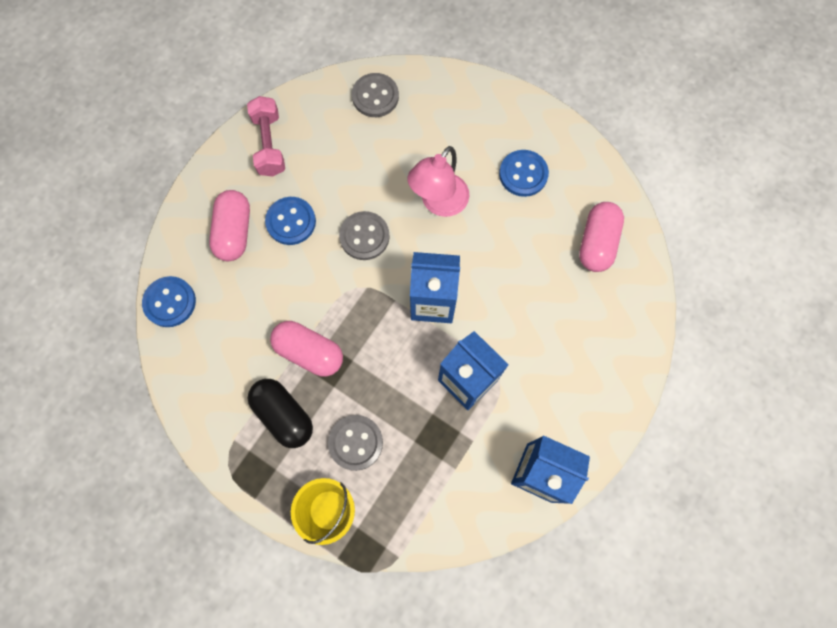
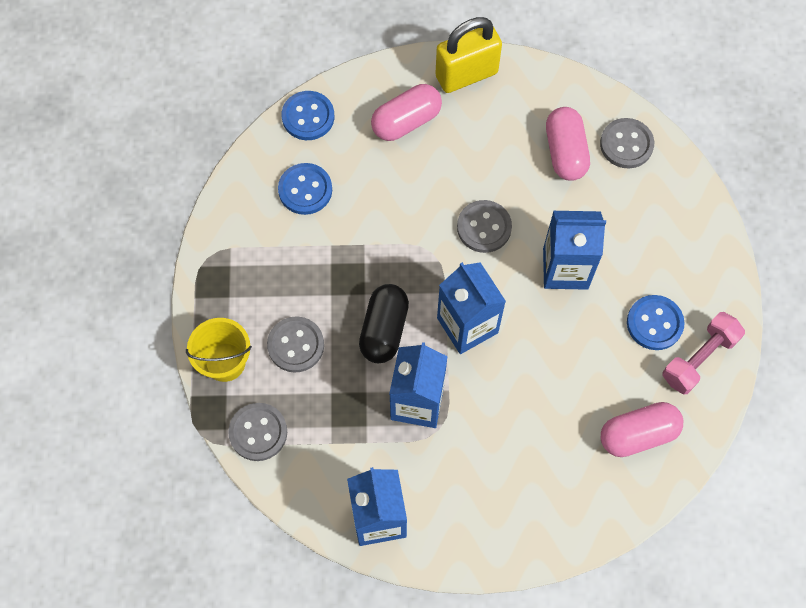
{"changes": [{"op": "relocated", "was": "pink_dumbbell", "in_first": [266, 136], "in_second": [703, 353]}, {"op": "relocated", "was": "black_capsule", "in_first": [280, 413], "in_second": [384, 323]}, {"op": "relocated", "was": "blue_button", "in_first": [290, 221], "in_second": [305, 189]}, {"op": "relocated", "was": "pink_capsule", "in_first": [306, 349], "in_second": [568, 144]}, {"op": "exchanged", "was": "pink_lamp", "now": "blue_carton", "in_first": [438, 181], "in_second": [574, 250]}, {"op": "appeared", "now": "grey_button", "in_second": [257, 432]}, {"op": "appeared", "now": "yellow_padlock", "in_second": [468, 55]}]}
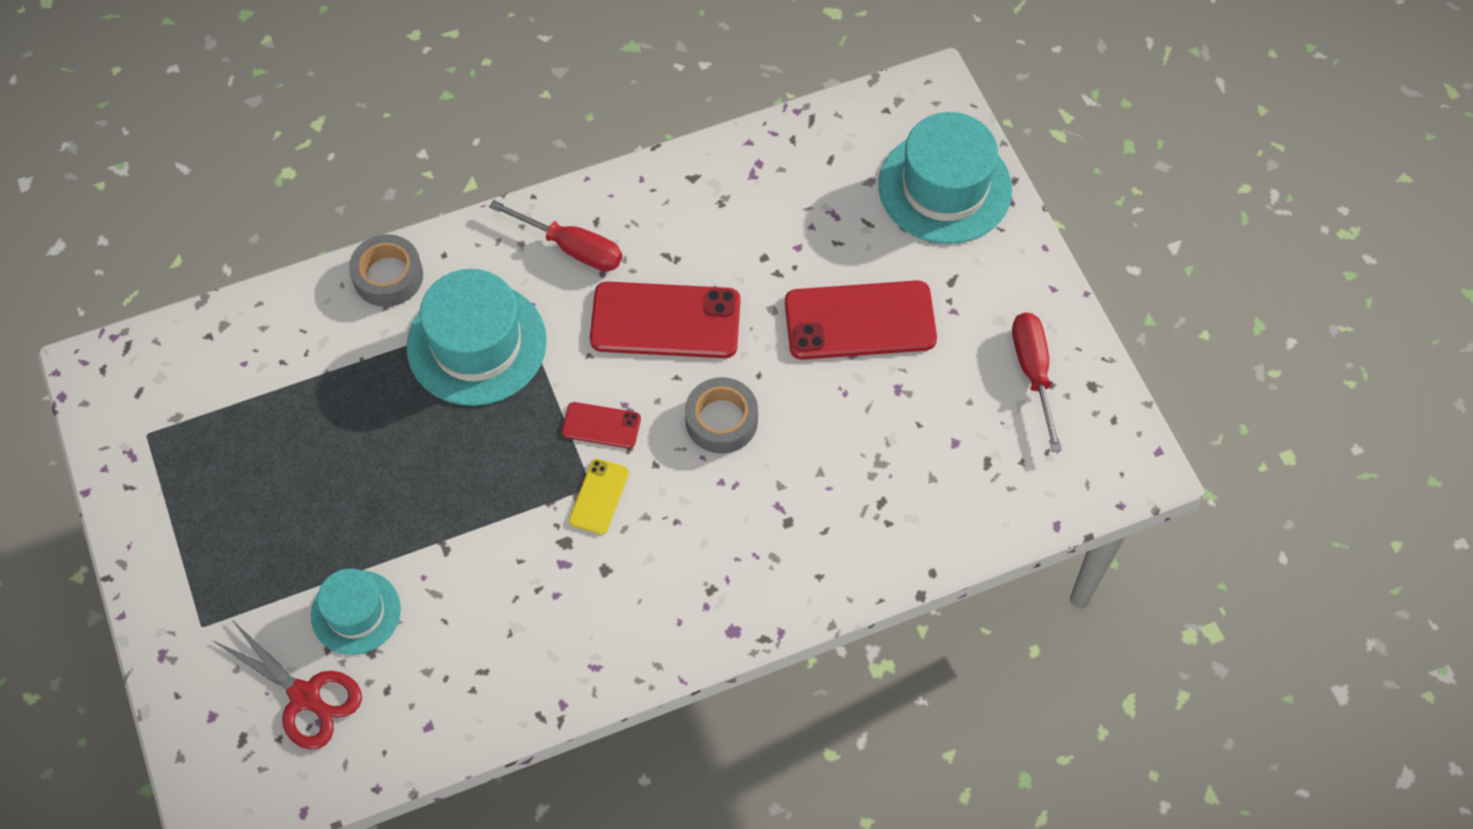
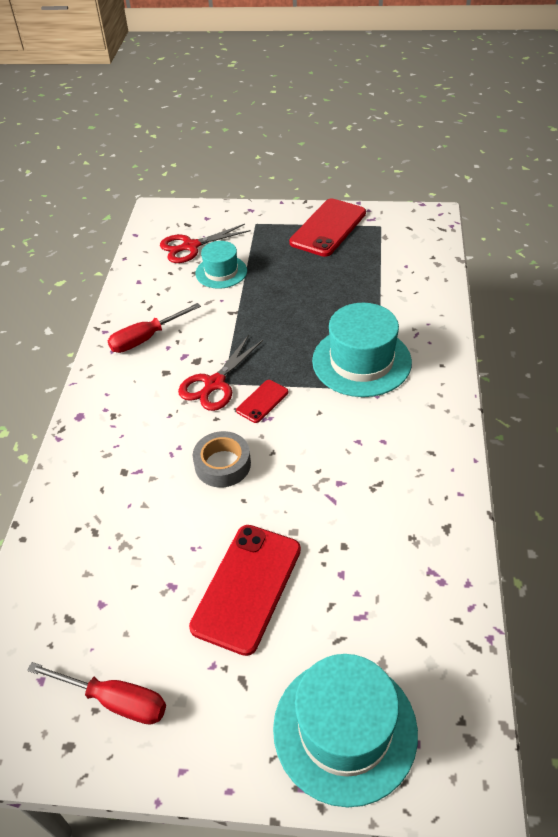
{"changes": [{"op": "missing", "was": "grey_tape", "in_first": [386, 270]}, {"op": "relocated", "was": "red_screwdriver", "in_first": [555, 235], "in_second": [154, 328]}, {"op": "exchanged", "was": "yellow_phone", "now": "red_scissors", "in_first": [599, 497], "in_second": [220, 373]}, {"op": "relocated", "was": "red_phone", "in_first": [665, 320], "in_second": [327, 228]}]}
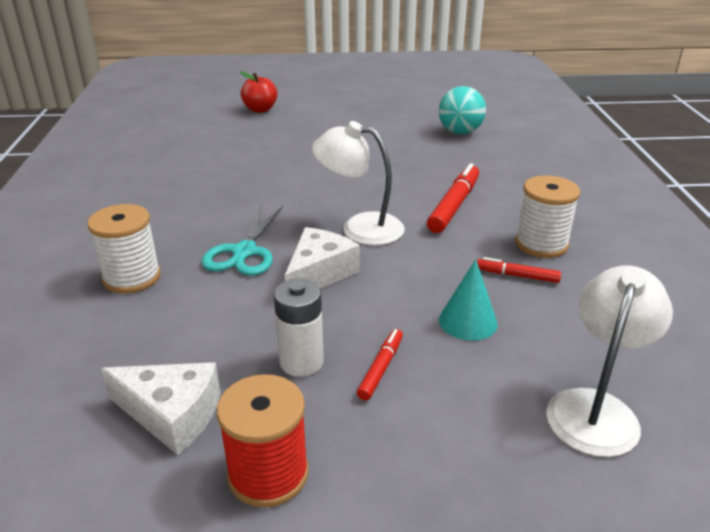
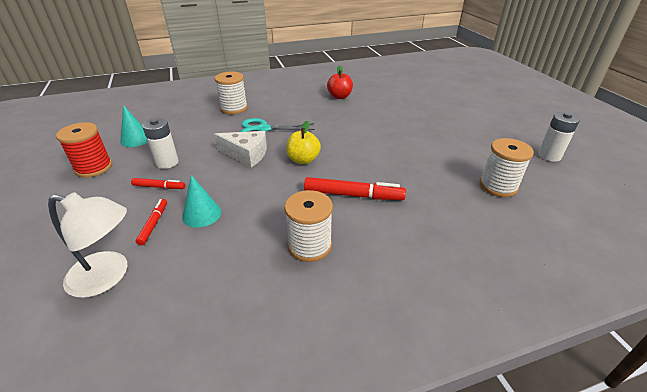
{"changes": [{"op": "exchanged", "was": "white_cheese", "now": "turquoise_cone", "in_first": [160, 408], "in_second": [133, 126]}, {"op": "relocated", "was": "red_apple", "in_first": [258, 92], "in_second": [340, 82]}, {"op": "exchanged", "was": "white_lamp", "now": "yellow_apple", "in_first": [358, 183], "in_second": [303, 142]}, {"op": "exchanged", "was": "turquoise_ball", "now": "white_spool", "in_first": [462, 110], "in_second": [506, 167]}, {"op": "relocated", "was": "red_marker", "in_first": [519, 270], "in_second": [151, 222]}, {"op": "appeared", "now": "white_battery", "in_second": [559, 137]}]}
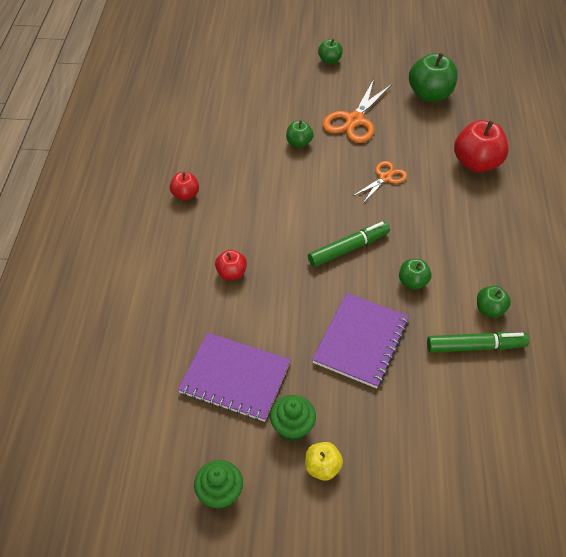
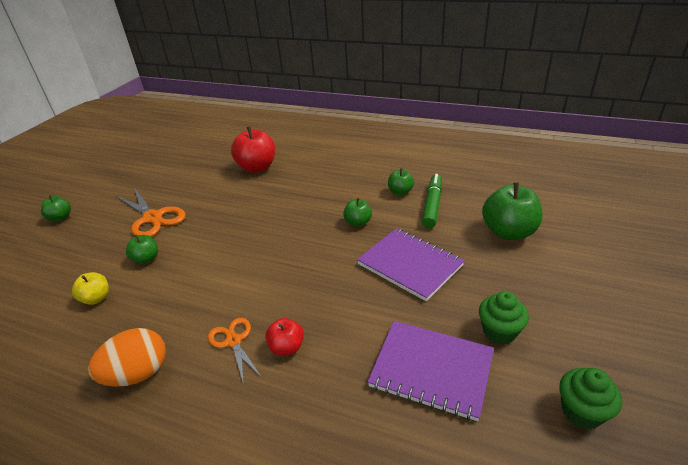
{"changes": [{"op": "exchanged", "was": "red_apple", "now": "orange_egg", "in_first": [184, 186], "in_second": [127, 357]}, {"op": "spun", "was": "purple_notebook", "in_first": [234, 377], "in_second": [430, 371], "clockwise": 75}, {"op": "relocated", "was": "yellow_apple", "in_first": [324, 461], "in_second": [90, 288]}, {"op": "missing", "was": "green_marker", "in_first": [349, 244]}, {"op": "relocated", "was": "orange_scissors", "in_first": [380, 181], "in_second": [235, 351]}, {"op": "relocated", "was": "green_apple", "in_first": [433, 77], "in_second": [512, 211]}]}
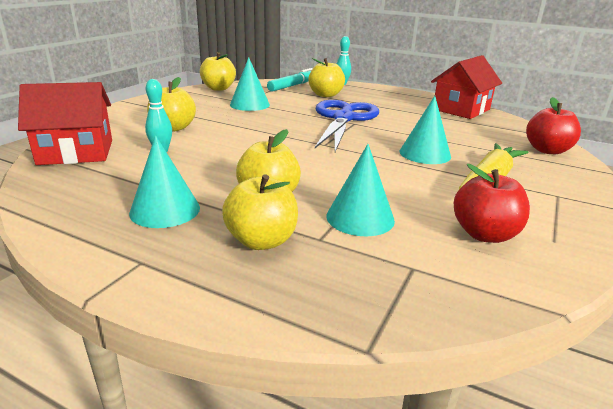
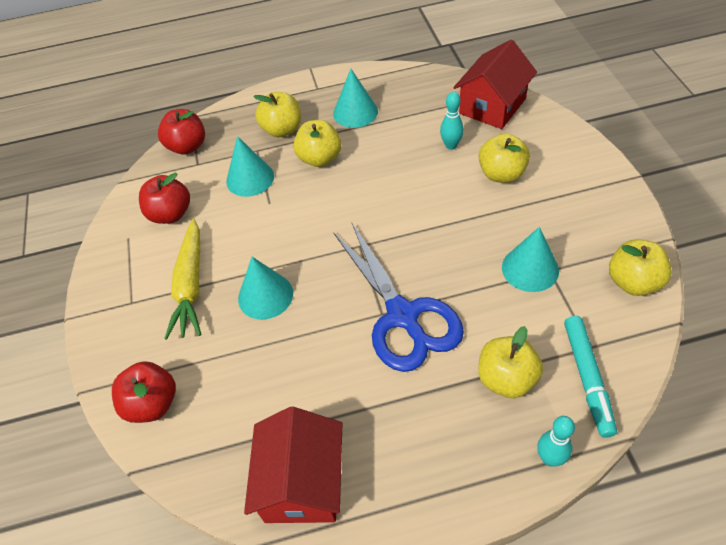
{"changes": [{"op": "appeared", "now": "red_apple", "in_second": [181, 132]}]}
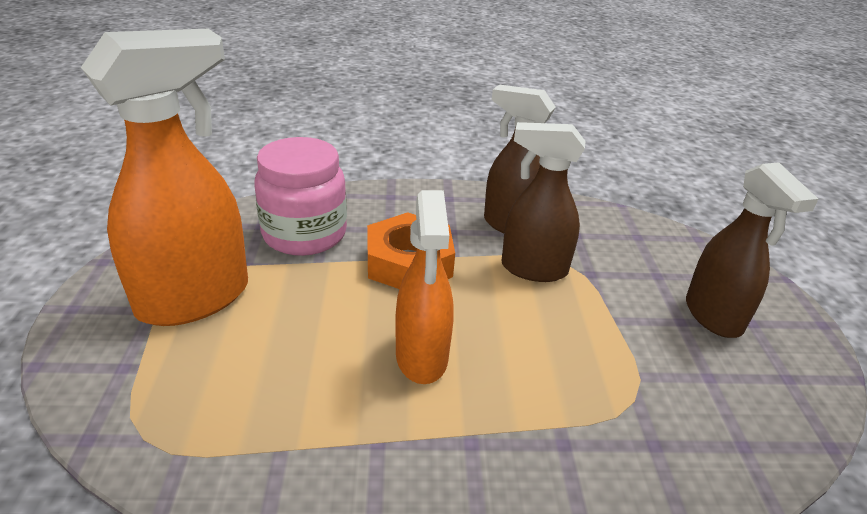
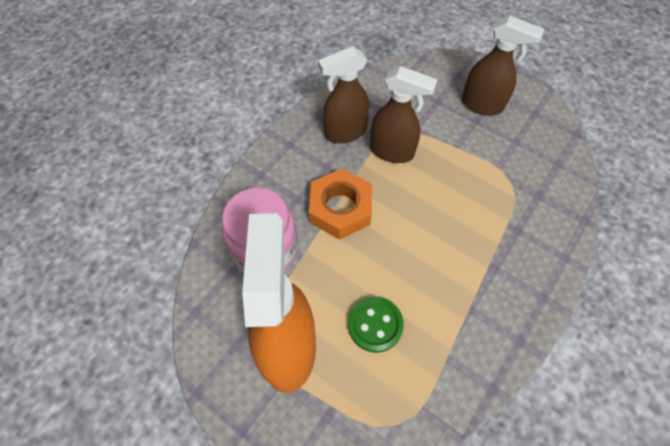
{"changes": [{"op": "missing", "was": "orange_spray_bottle", "in_first": [424, 287]}, {"op": "spun", "was": "brown_spray_bottle", "in_first": [543, 202], "in_second": [404, 114], "clockwise": -120}, {"op": "appeared", "now": "green_button", "in_second": [376, 324]}]}
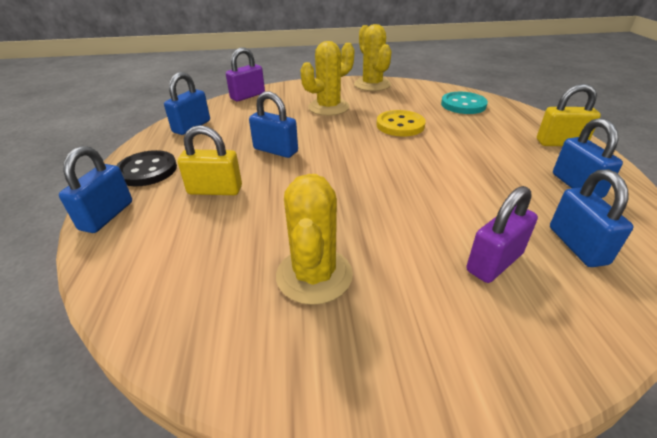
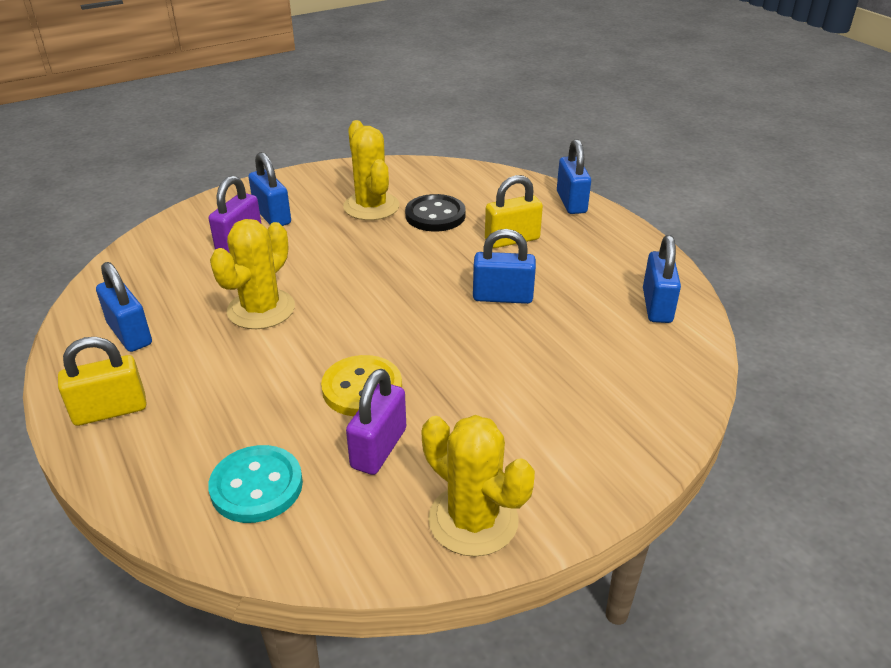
{"changes": [{"op": "relocated", "was": "black_button", "in_first": [146, 168], "in_second": [435, 213]}, {"op": "relocated", "was": "purple_padlock", "in_first": [245, 74], "in_second": [376, 422]}, {"op": "relocated", "was": "yellow_cactus", "in_first": [327, 78], "in_second": [252, 274]}, {"op": "relocated", "was": "blue_padlock", "in_first": [591, 218], "in_second": [269, 189]}]}
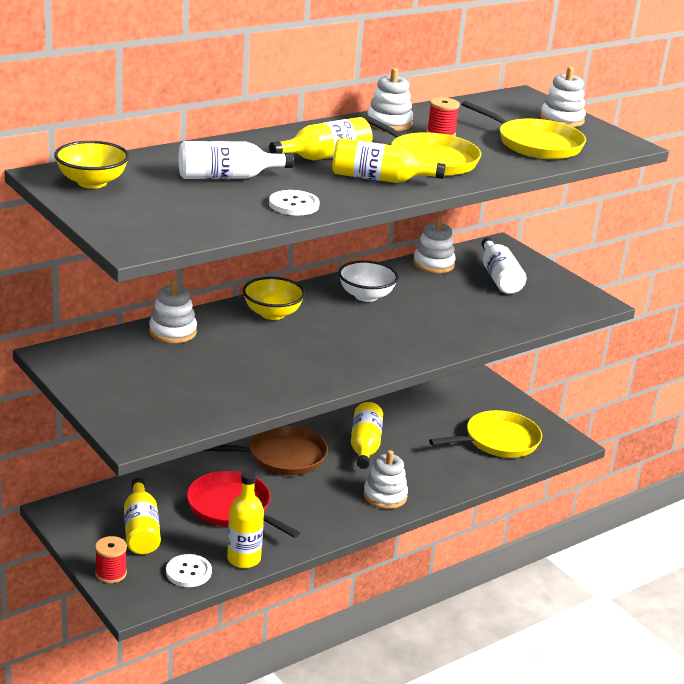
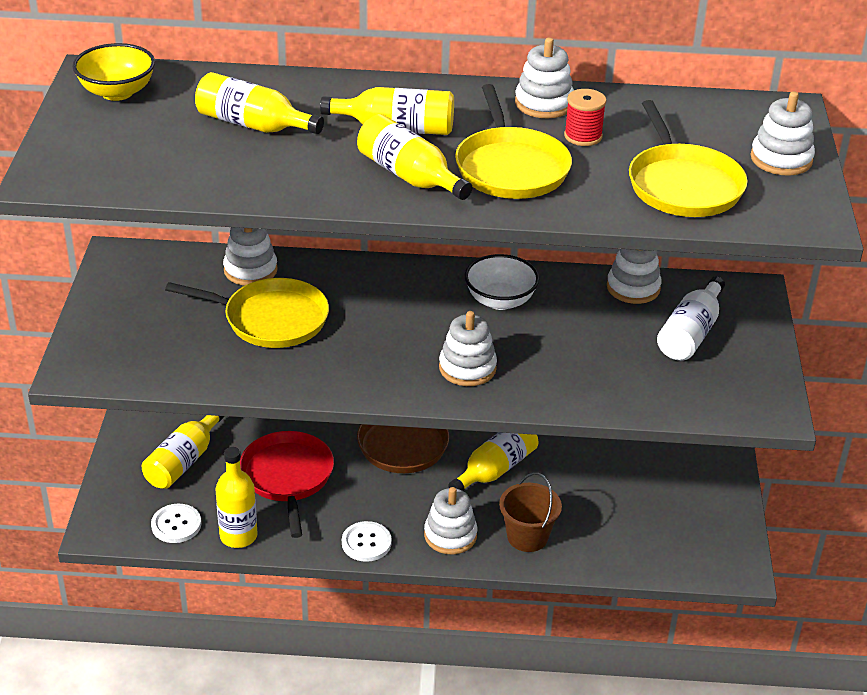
{"changes": [{"op": "missing", "was": "red_spool", "in_first": [111, 559]}, {"op": "colour", "was": "white_bottle", "now": "yellow_bottle", "in_first": [236, 160], "in_second": [259, 103]}, {"op": "missing", "was": "yellow_bowl", "in_first": [274, 298]}, {"op": "relocated", "was": "white_button", "in_first": [294, 202], "in_second": [367, 541]}, {"op": "relocated", "was": "yellow_pan", "in_first": [485, 434], "in_second": [247, 313]}, {"op": "appeared", "now": "white_stacking_toy", "in_second": [468, 348]}, {"op": "appeared", "now": "brown_bucket", "in_second": [530, 512]}]}
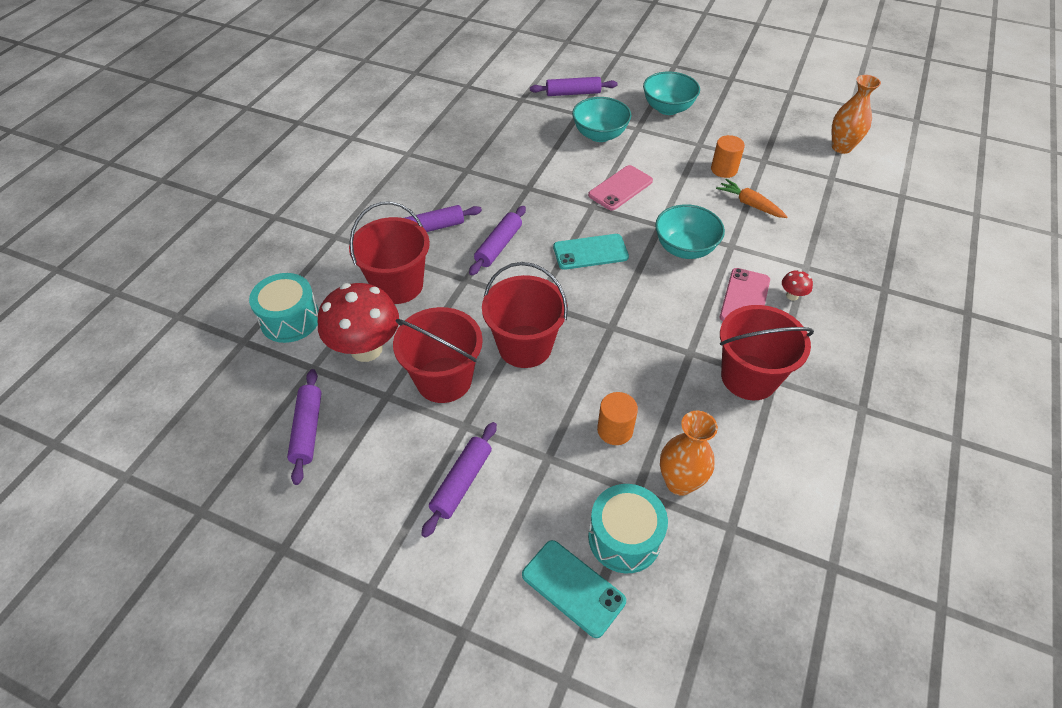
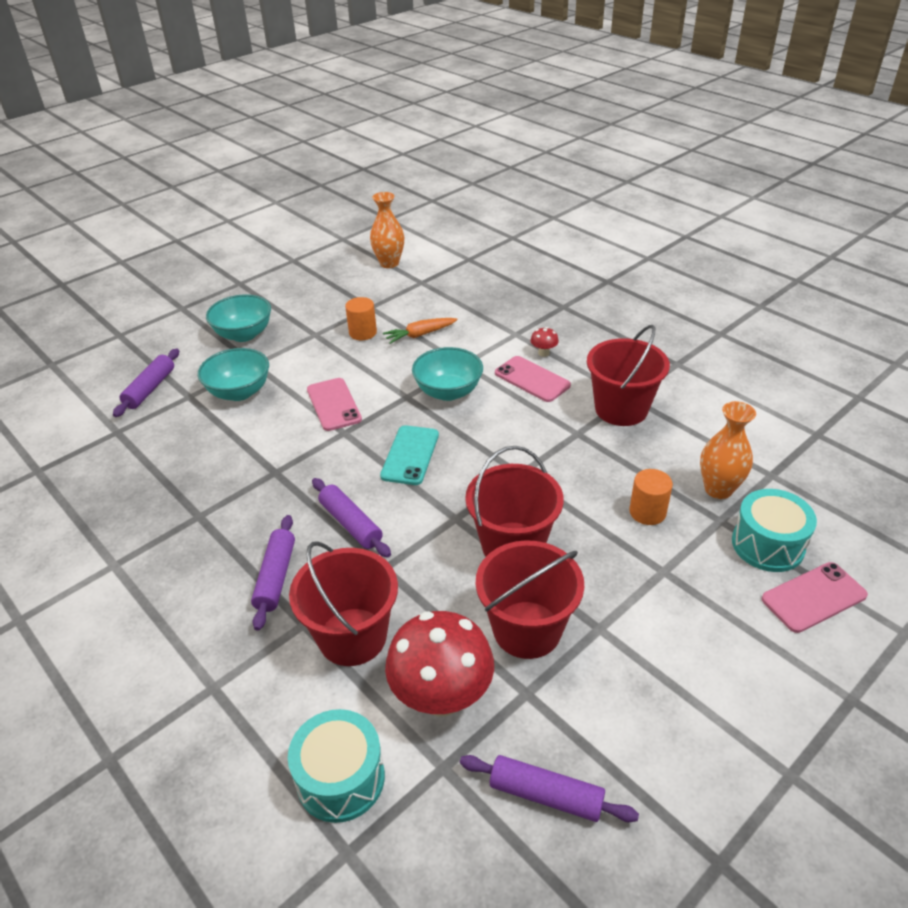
{"changes": [{"op": "missing", "was": "purple_rolling_pin", "in_first": [459, 480]}, {"op": "colour", "was": "turquoise_phone", "now": "pink_phone", "in_first": [574, 589], "in_second": [815, 597]}]}
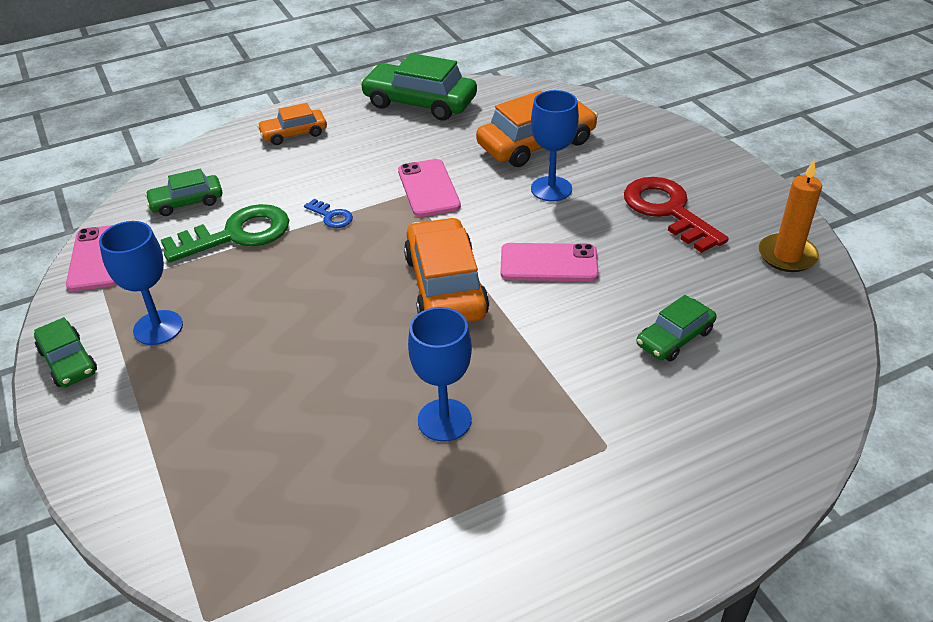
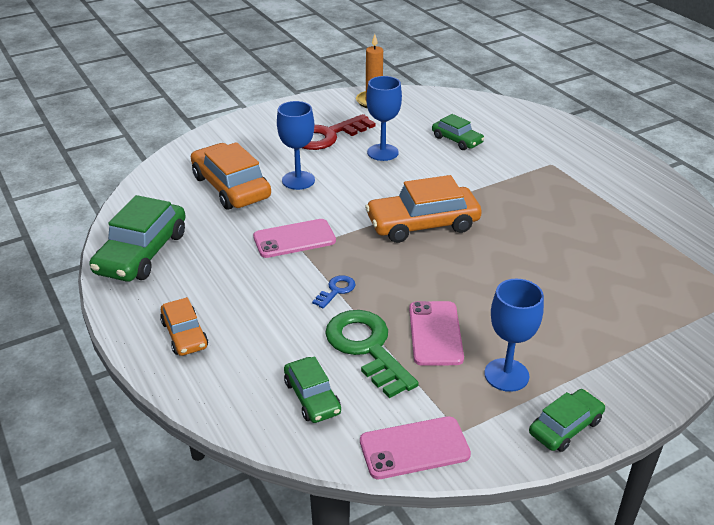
{"changes": [{"op": "relocated", "was": "blue_goblet", "in_first": [440, 374], "in_second": [384, 118]}, {"op": "relocated", "was": "pink_phone", "in_first": [550, 262], "in_second": [436, 333]}]}
